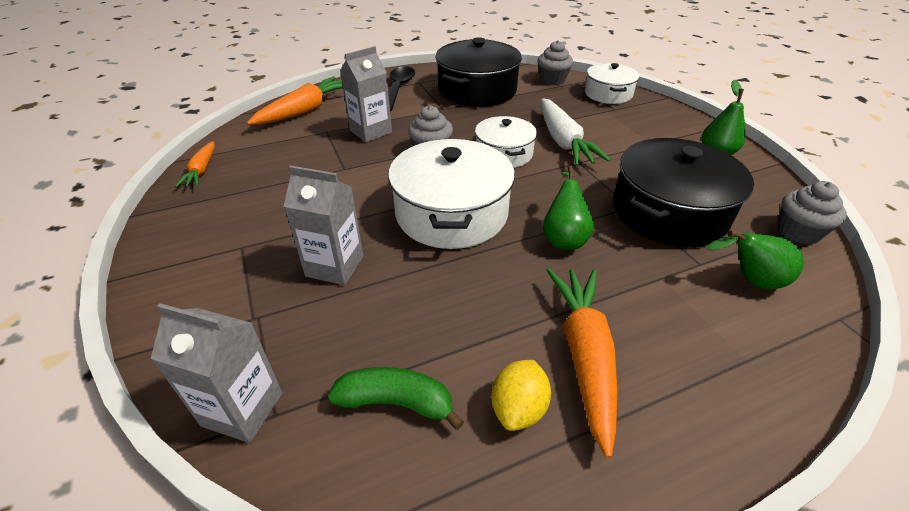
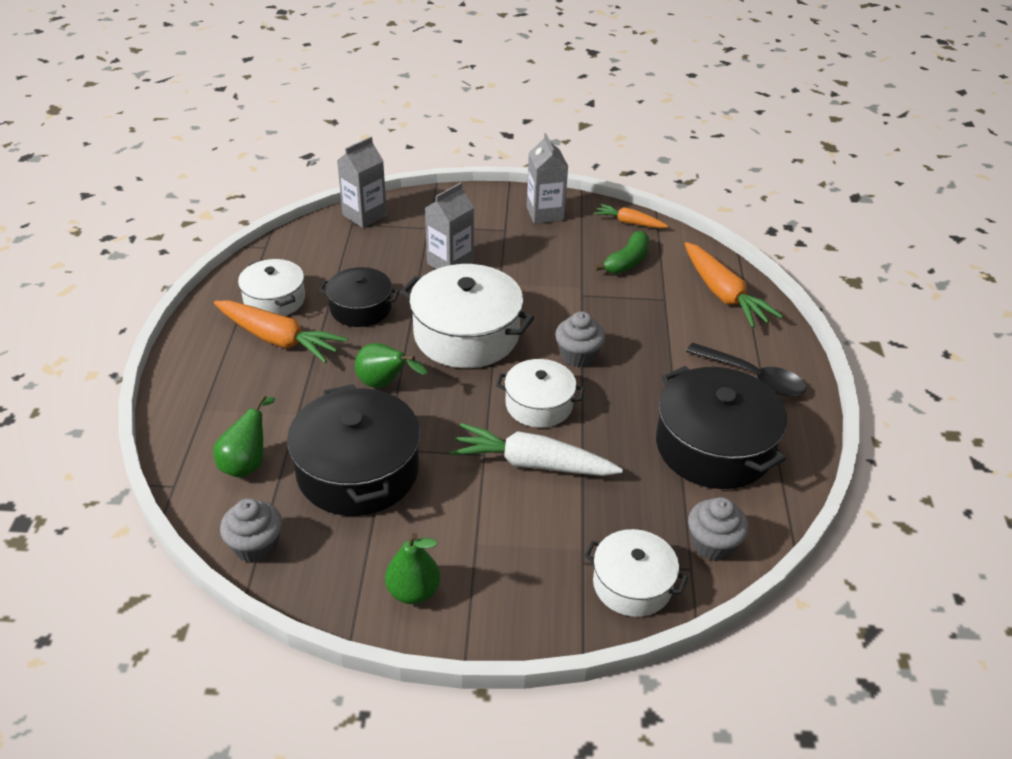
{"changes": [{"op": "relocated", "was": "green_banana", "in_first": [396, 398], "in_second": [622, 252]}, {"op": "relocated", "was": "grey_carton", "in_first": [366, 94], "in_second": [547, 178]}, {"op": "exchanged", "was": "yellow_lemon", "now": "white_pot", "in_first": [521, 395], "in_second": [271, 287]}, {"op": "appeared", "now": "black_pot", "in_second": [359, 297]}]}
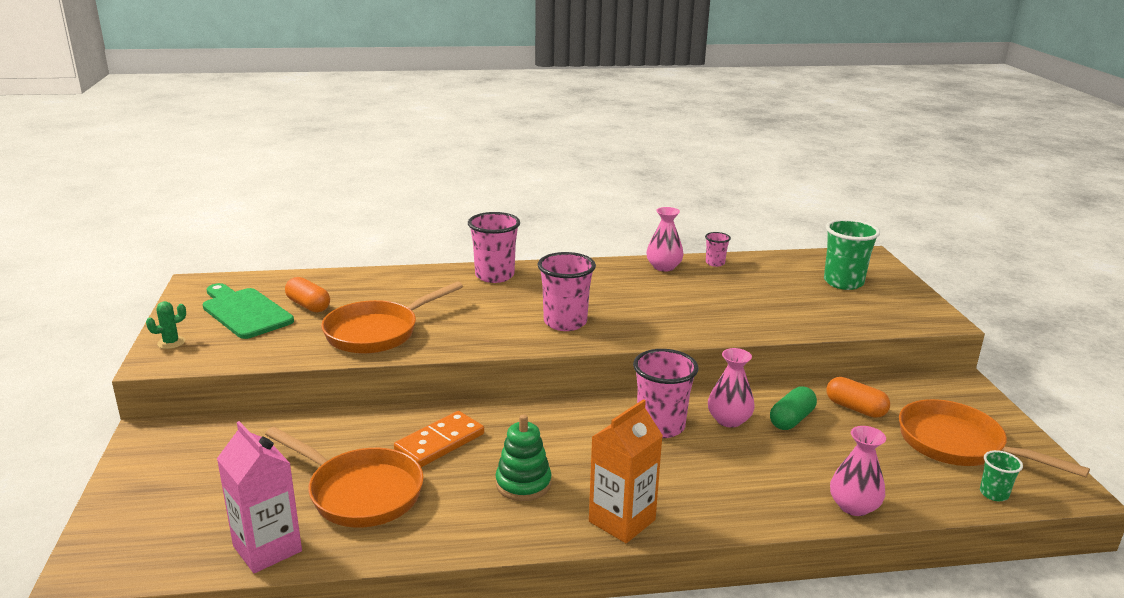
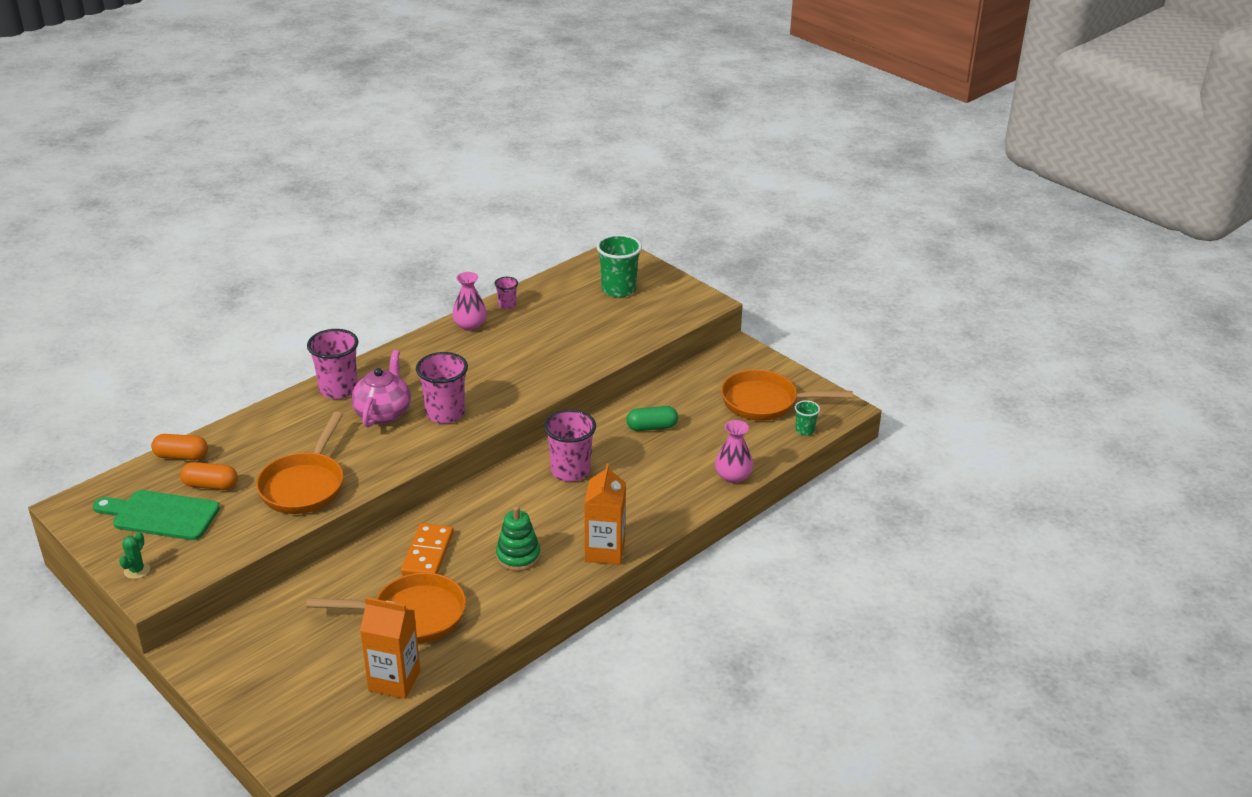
{"changes": [{"op": "colour", "was": "pink_carton", "now": "orange_carton", "in_first": [259, 497], "in_second": [390, 648]}, {"op": "missing", "was": "pink_vase", "in_first": [731, 388]}, {"op": "spun", "was": "green_capsule", "in_first": [793, 408], "in_second": [652, 418], "clockwise": 75}, {"op": "relocated", "was": "orange_capsule", "in_first": [858, 397], "in_second": [179, 447]}, {"op": "appeared", "now": "pink_teapot", "in_second": [381, 389]}]}
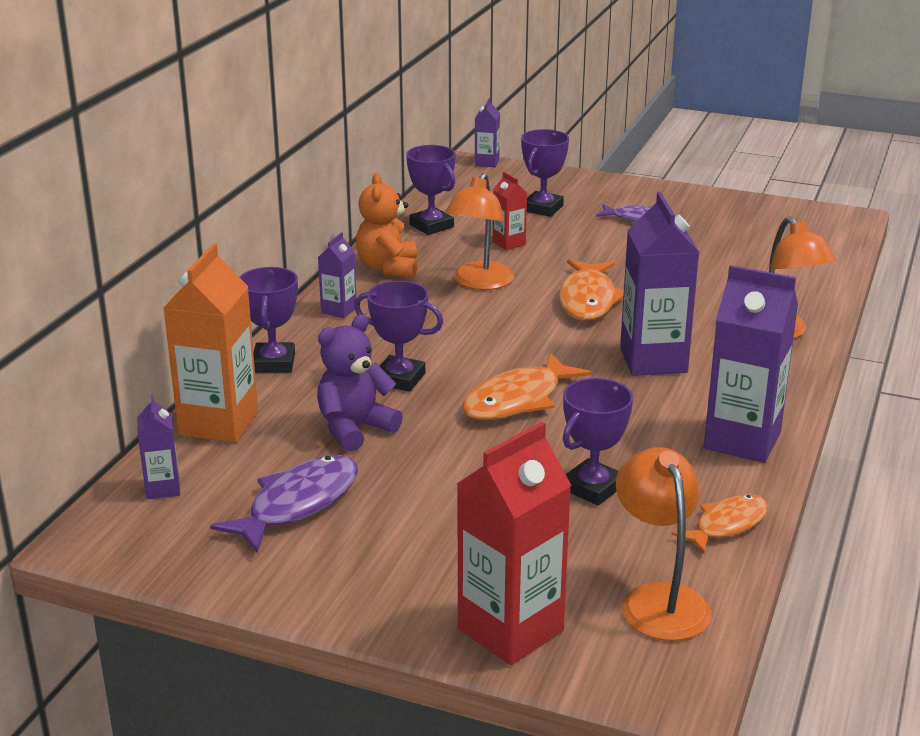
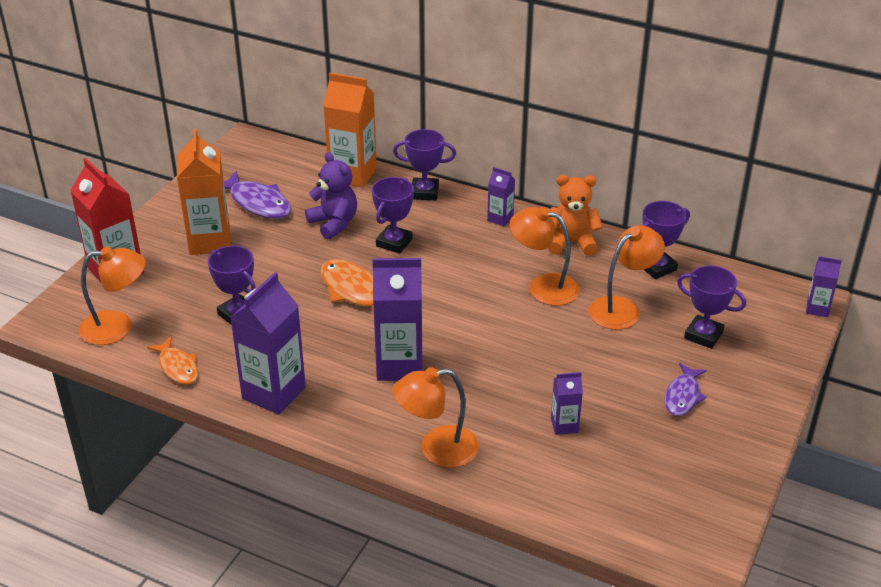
{"changes": [{"op": "relocated", "was": "purple_carton", "in_first": [158, 447], "in_second": [567, 403]}, {"op": "exchanged", "was": "red_carton", "now": "orange_lamp", "in_first": [510, 211], "in_second": [626, 277]}, {"op": "missing", "was": "orange_fish", "in_first": [591, 290]}, {"op": "appeared", "now": "orange_carton", "in_second": [203, 192]}]}
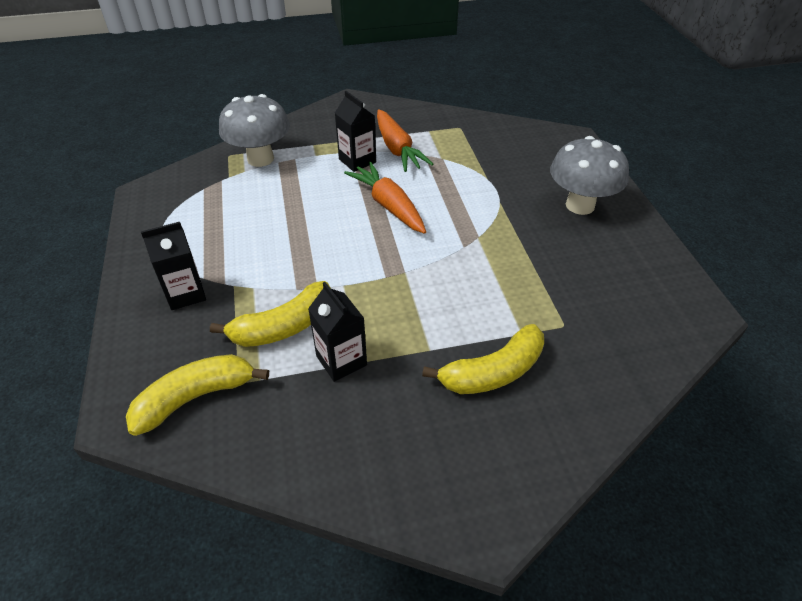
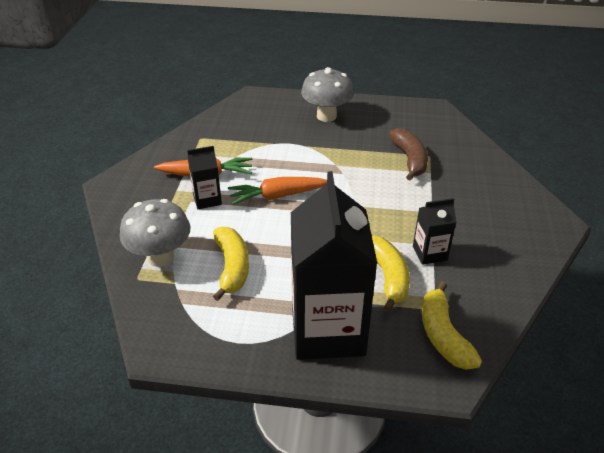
{"changes": [{"op": "size", "was": "black_carton", "in_first": [173, 266], "in_second": [334, 265], "ratio": 2.23}, {"op": "relocated", "was": "yellow_banana", "in_first": [483, 359], "in_second": [231, 264]}, {"op": "appeared", "now": "brown_banana", "in_second": [408, 154]}]}
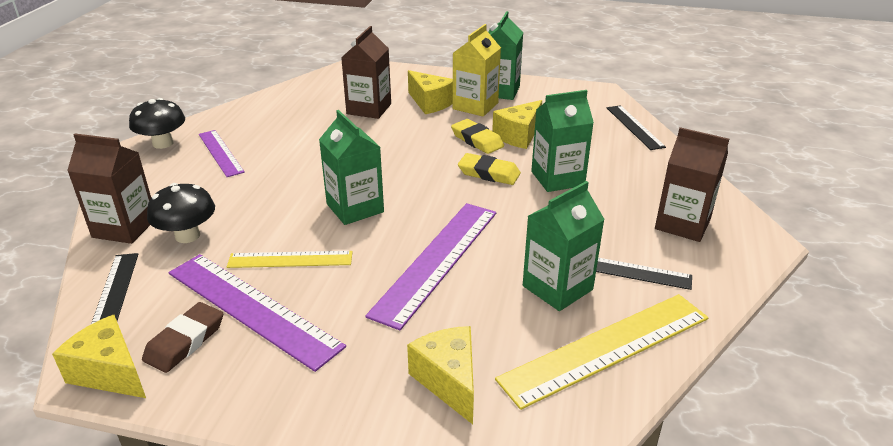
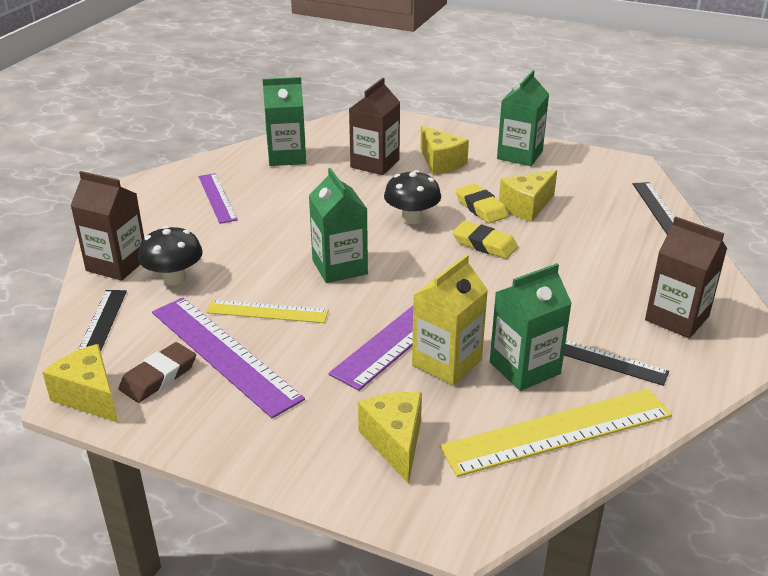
{"changes": [{"op": "relocated", "was": "black_mushroom", "in_first": [157, 123], "in_second": [412, 197]}, {"op": "relocated", "was": "yellow_carton", "in_first": [477, 70], "in_second": [450, 320]}, {"op": "relocated", "was": "green_carton", "in_first": [562, 141], "in_second": [284, 121]}]}
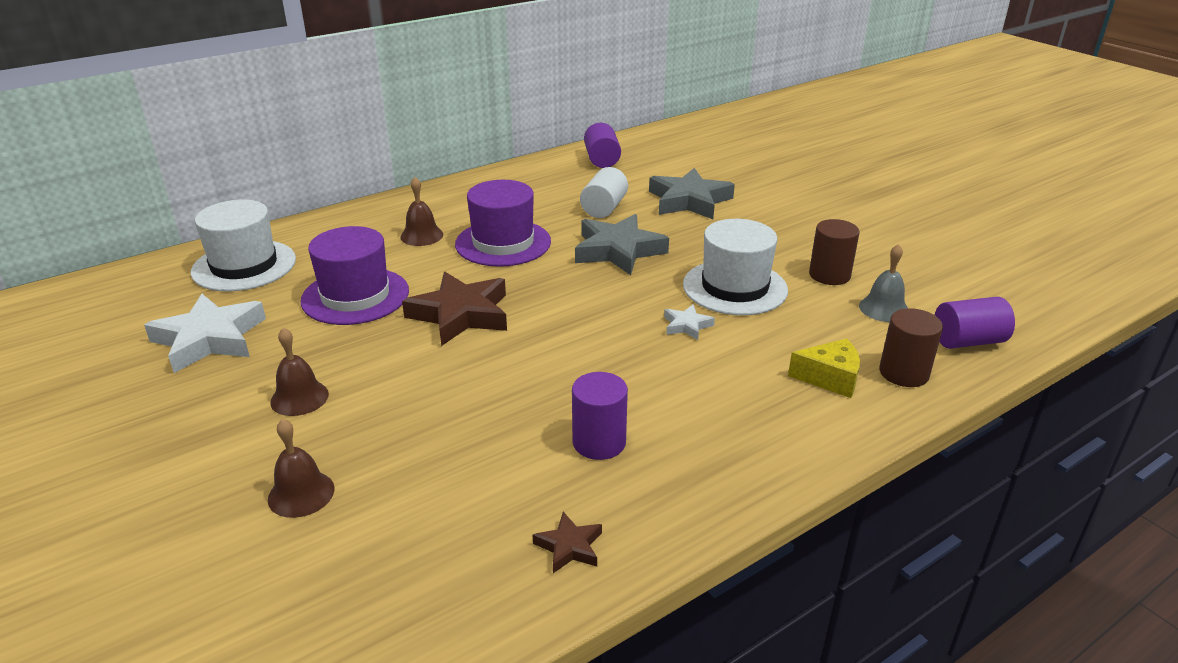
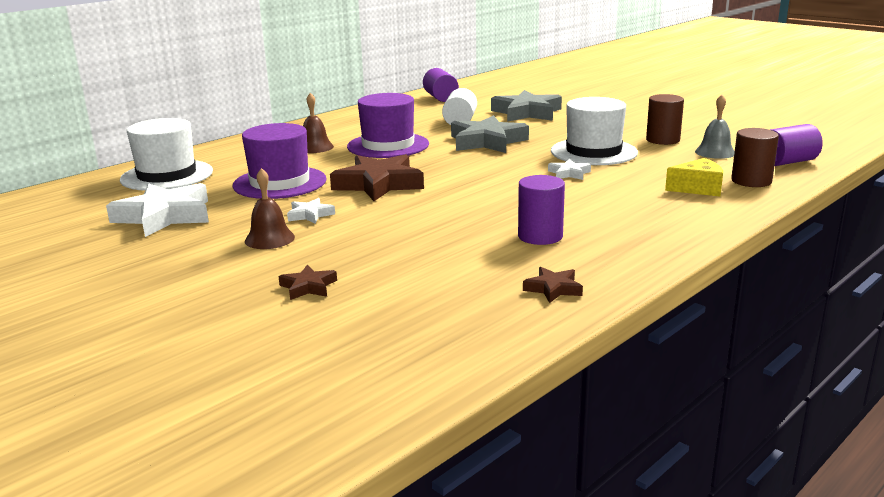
{"changes": [{"op": "exchanged", "was": "brown_bell", "now": "brown_star", "in_first": [301, 468], "in_second": [307, 282]}, {"op": "appeared", "now": "white_star", "in_second": [311, 211]}]}
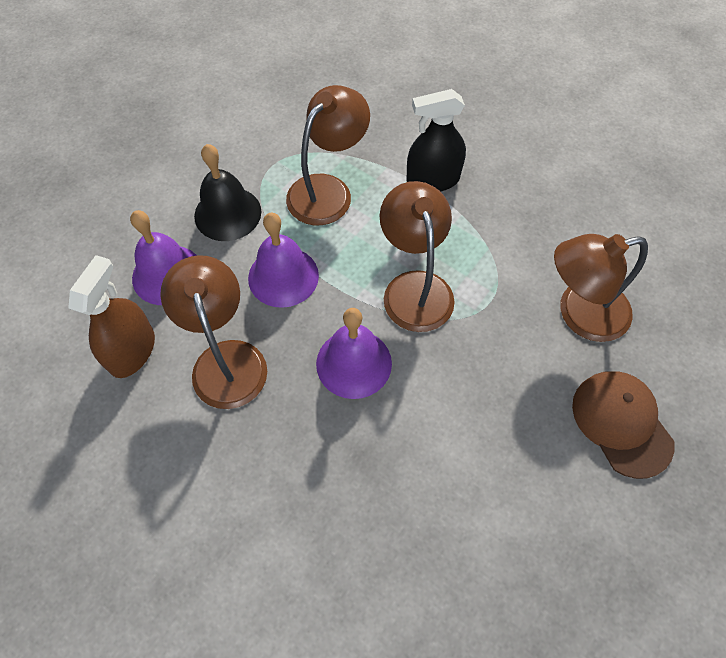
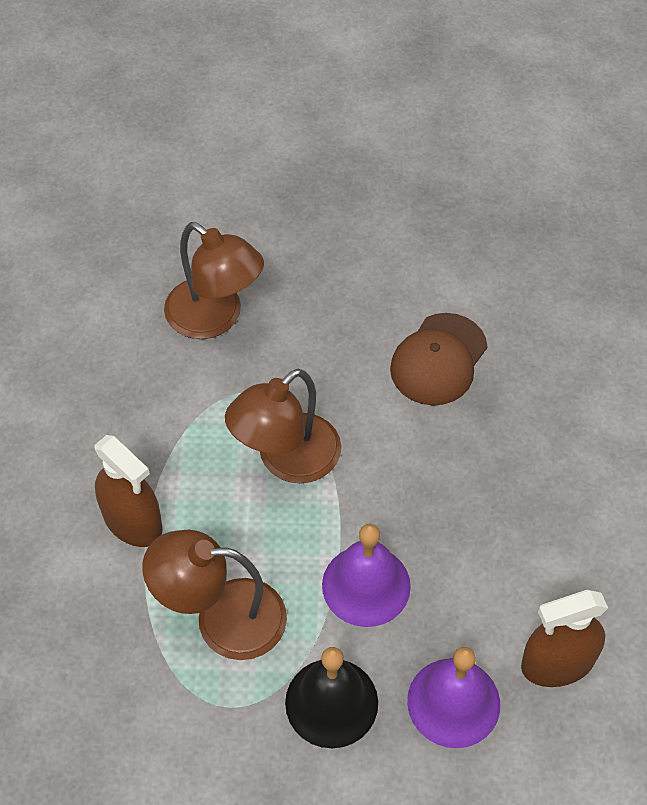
{"changes": [{"op": "missing", "was": "brown_lamp", "in_first": [213, 332]}, {"op": "missing", "was": "purple_bell", "in_first": [354, 353]}, {"op": "colour", "was": "black_spray_bottle", "now": "brown_spray_bottle", "in_first": [436, 140], "in_second": [129, 491]}, {"op": "relocated", "was": "brown_cap", "in_first": [623, 425], "in_second": [438, 359]}]}
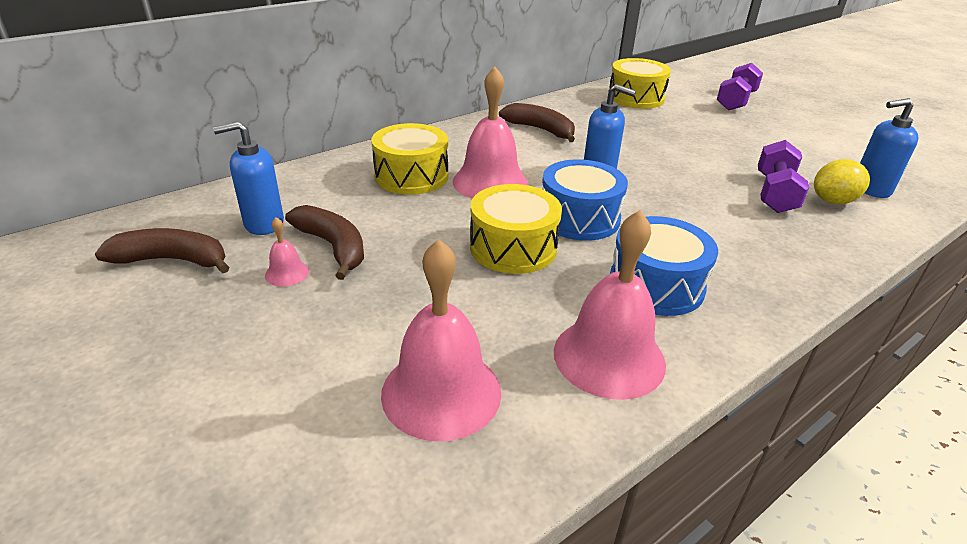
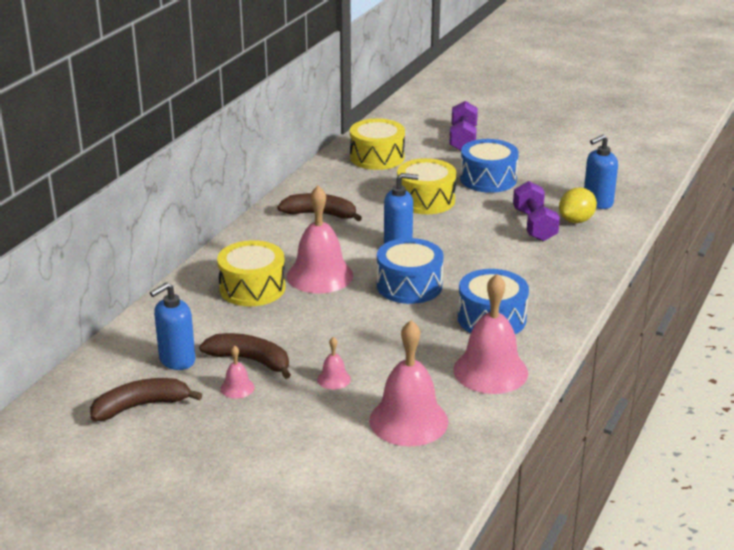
{"changes": [{"op": "relocated", "was": "yellow_drum", "in_first": [516, 229], "in_second": [426, 186]}, {"op": "appeared", "now": "pink_bell", "in_second": [334, 363]}, {"op": "appeared", "now": "blue_drum", "in_second": [489, 166]}]}
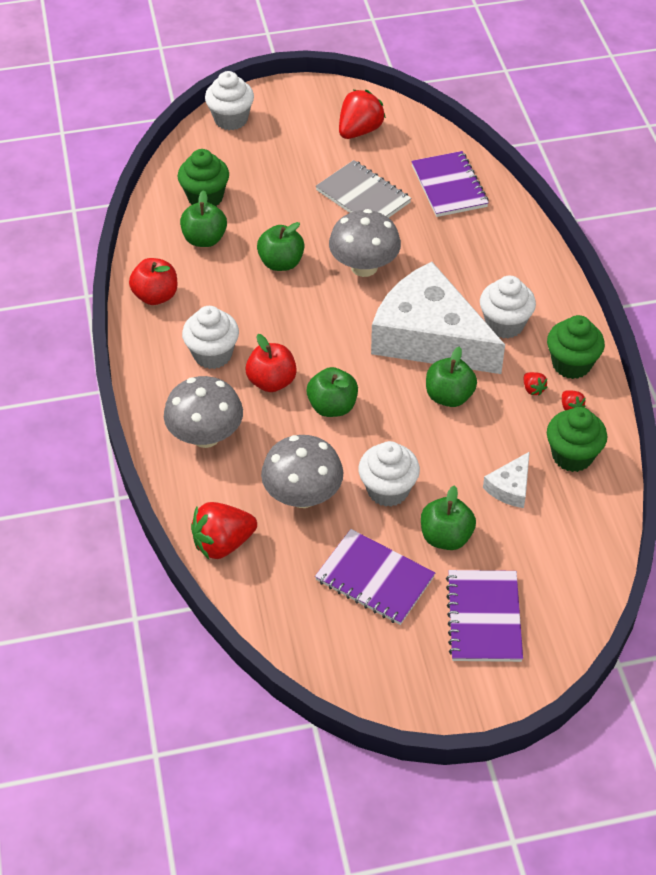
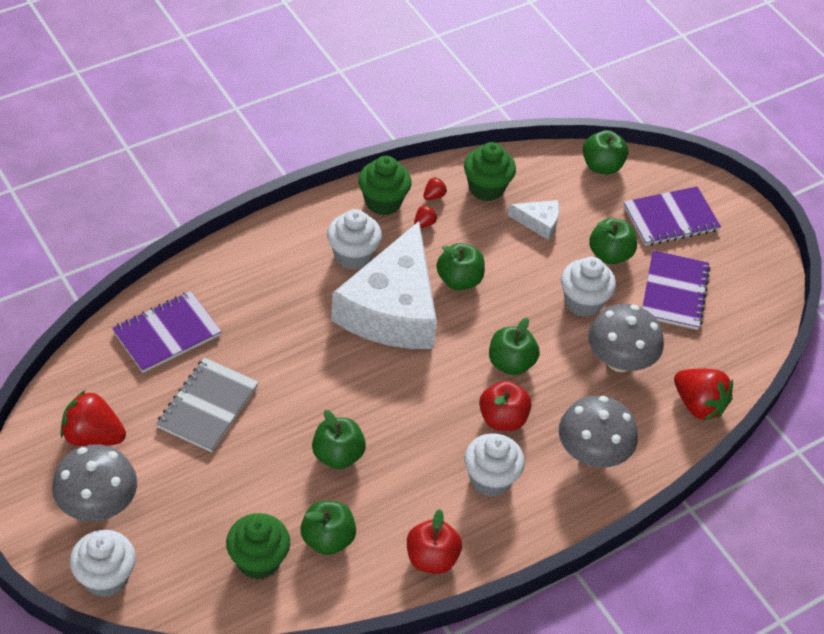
{"changes": [{"op": "relocated", "was": "grey_mushroom", "in_first": [365, 243], "in_second": [94, 482]}, {"op": "appeared", "now": "green_apple", "in_second": [605, 152]}]}
